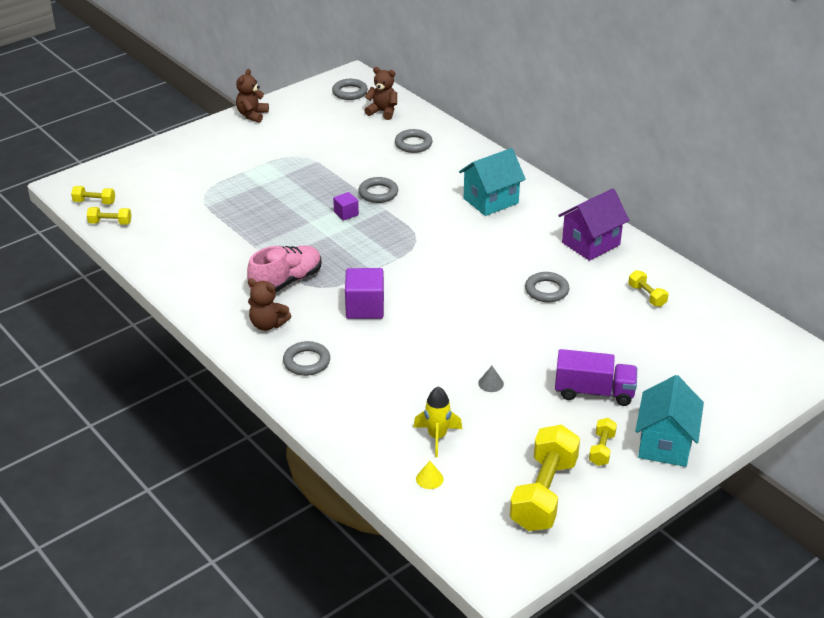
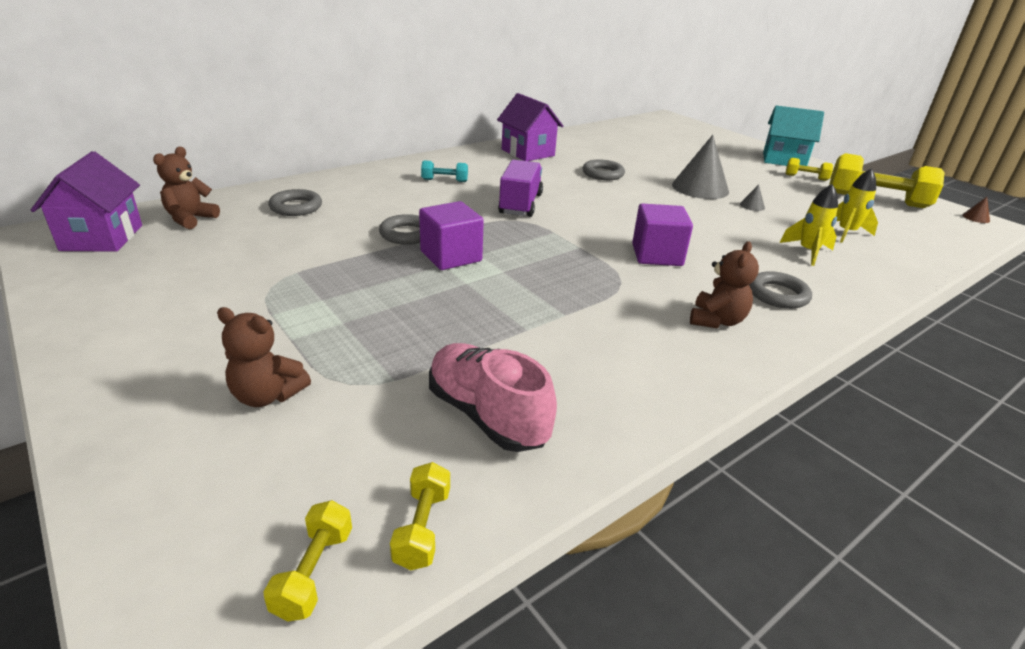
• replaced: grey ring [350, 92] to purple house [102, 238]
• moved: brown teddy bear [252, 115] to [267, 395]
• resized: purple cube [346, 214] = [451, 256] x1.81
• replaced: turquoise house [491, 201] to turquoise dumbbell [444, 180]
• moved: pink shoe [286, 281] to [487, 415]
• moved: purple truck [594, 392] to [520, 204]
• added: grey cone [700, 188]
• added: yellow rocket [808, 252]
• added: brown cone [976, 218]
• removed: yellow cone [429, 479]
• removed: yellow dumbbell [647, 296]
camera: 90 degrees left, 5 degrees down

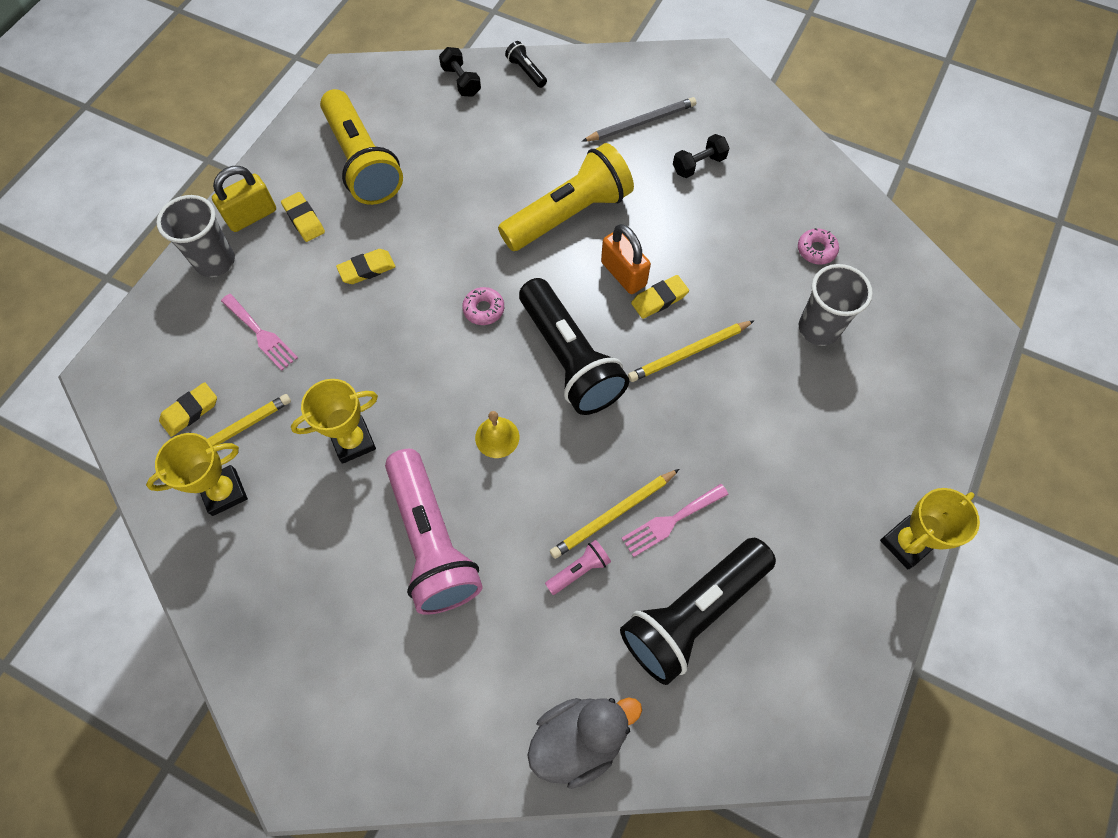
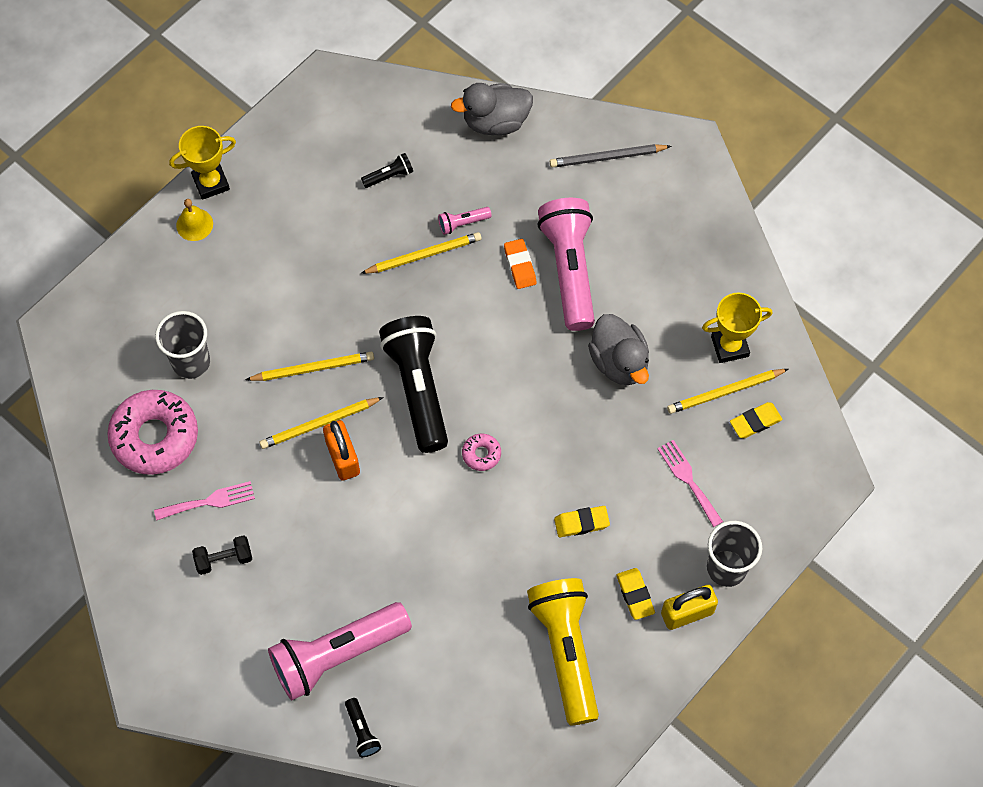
• resized: pink donut [816, 250] = [155, 436] x2.27
• moved: pink fork [671, 521] to [209, 501]
• moved: yellow bell [497, 437] to [194, 224]
• replaced: yellow eraser [659, 299] to yellow pencil [319, 424]
• added: pink flashlight [337, 655]
• resized: black flashlight [692, 613] = [389, 176] x0.41
• added: orange eraser [520, 266]
• moved: grey pencil [641, 122] to [607, 157]
• replaced: yellow trophy [353, 441] to grey duck [619, 362]
• removed: black dumbbell [461, 81]
• removed: yellow flashlight [569, 214]
camera: 165 degrees left, 0 degrees up

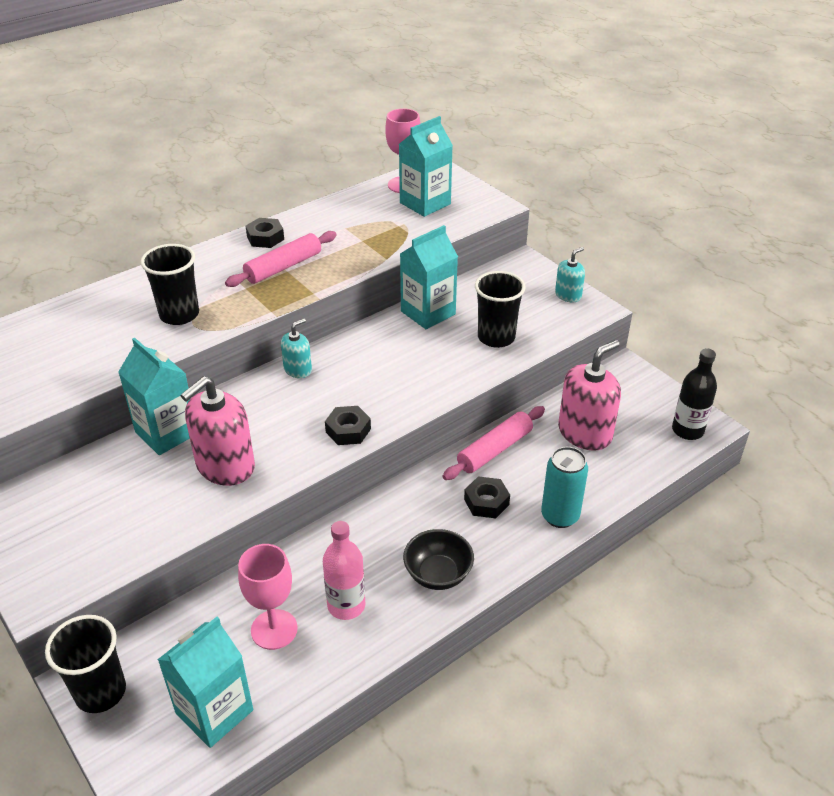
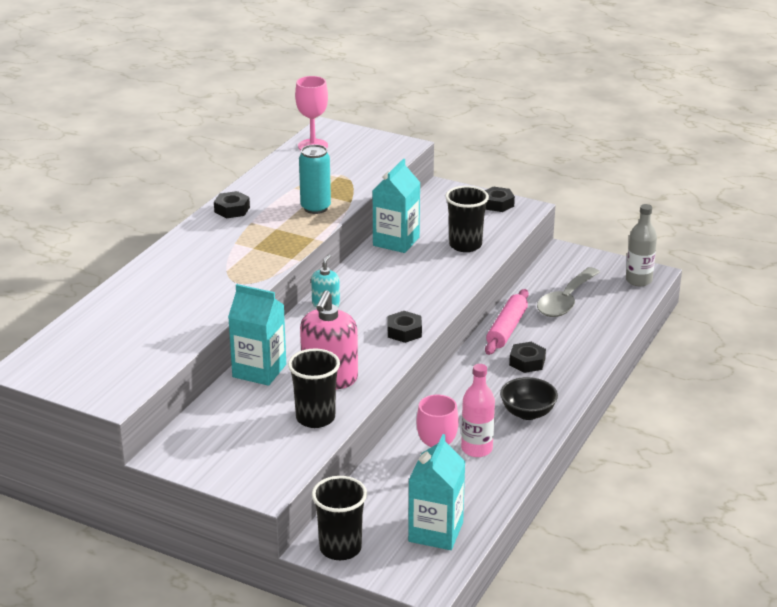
• moved: black cup [179, 315] to [315, 418]
• moved: turquoise can [560, 516] to [315, 208]
• replaced: turquoise soap dispenser [568, 295] to black nut [497, 204]
• replaced: pink soap dispenser [585, 433] to grey spoon [565, 301]
• recoloured: black bottle [687, 430] to grey bottle [638, 280]
• removed: pink rolling pin [283, 267]
• removed: turquoise carton [425, 203]
camera: 25 degrees left, 10 degrees down

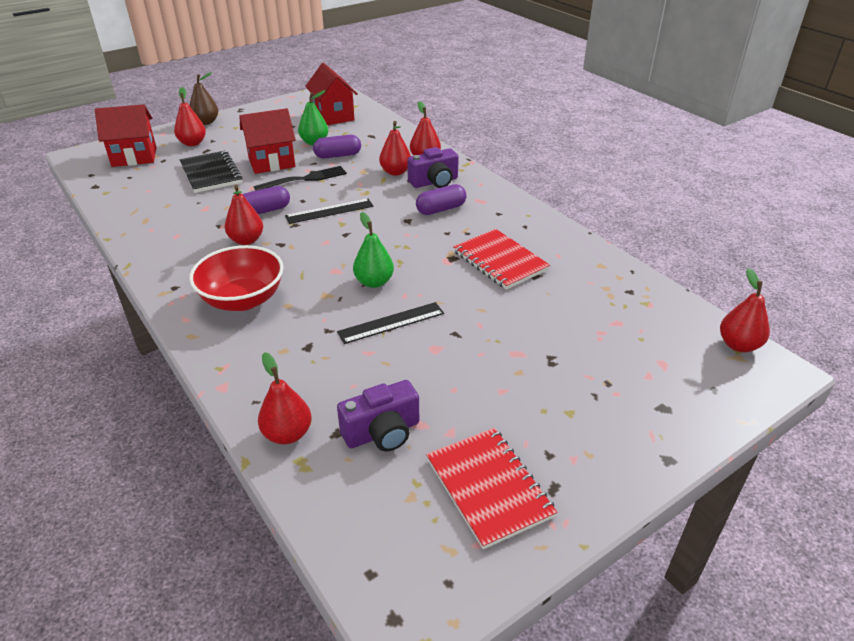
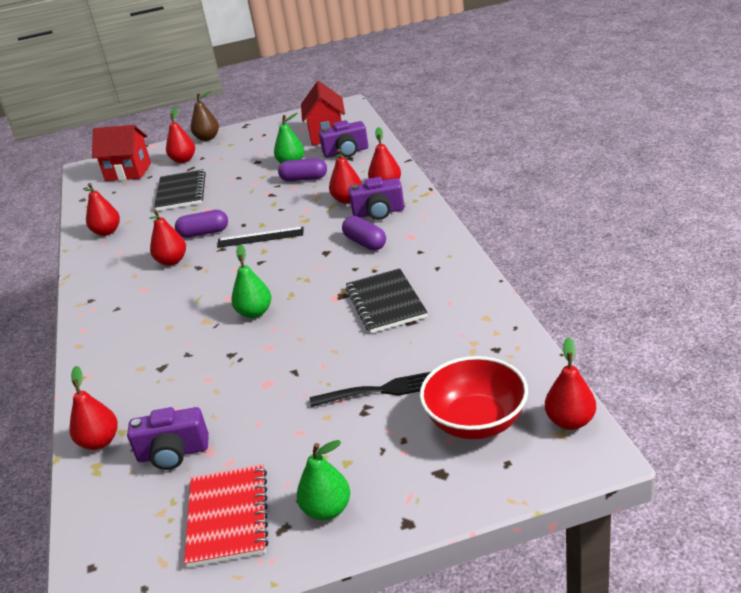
• added: red pear [107, 232]
• added: green pear [327, 509]
• moved: black fork [304, 179] to [380, 391]
• added: purple camera [346, 152]
• turned: purple capsule [441, 209] = [365, 243] 60 degrees clockwise
• recoloured: red notebook [500, 261] to black notebook [385, 303]
• moved: red bowl [243, 299] to [476, 422]
• removed: red house [271, 162]
• removed: black ruler [391, 323]
camera: 25 degrees right, 5 degrees down

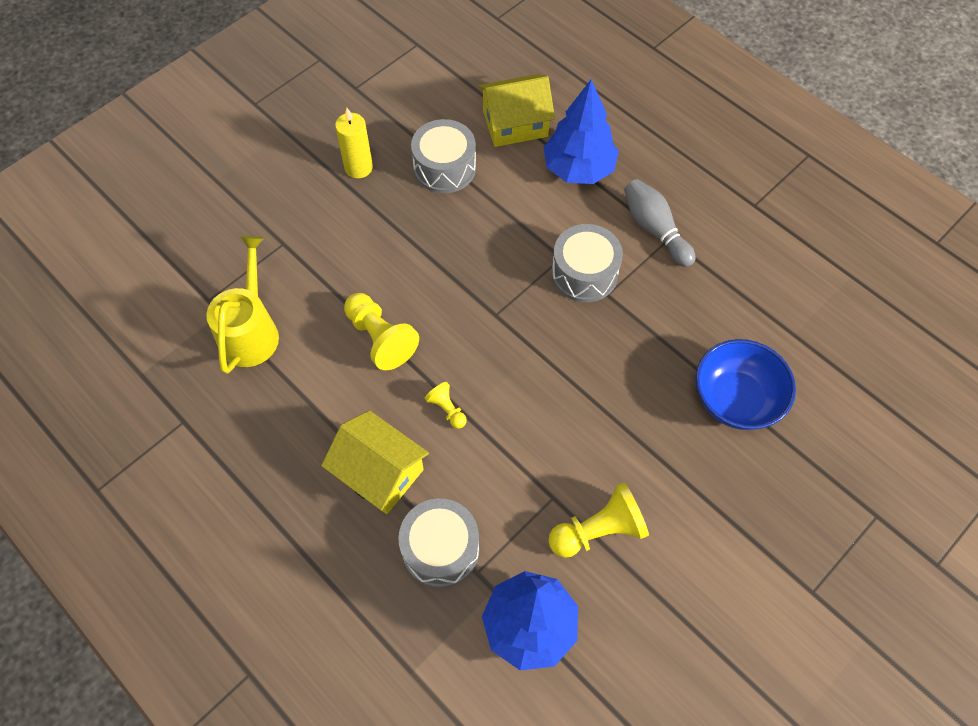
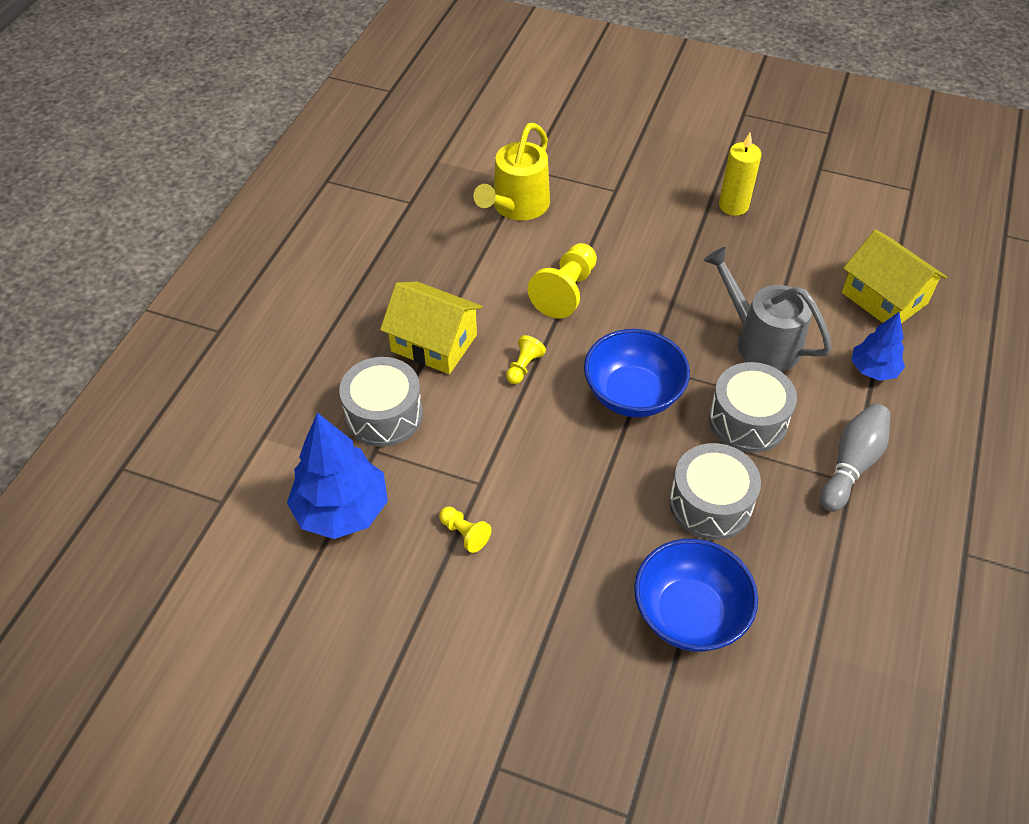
• turned: yellow house [379, 472] = [434, 343] 75 degrees counterclockwise
• resized: yellow pawn [598, 531] = [464, 534] x0.53
• turned: yellow watering can [251, 331] = [517, 206] 135 degrees clockwise
• added: blue bowl [633, 394]
• moved: grey drum [444, 168] to [710, 504]
• added: grey watering can [760, 341]
• resized: blue tree [578, 169] = [873, 370] x0.58
camera: 65 degrees right, 10 degrees down

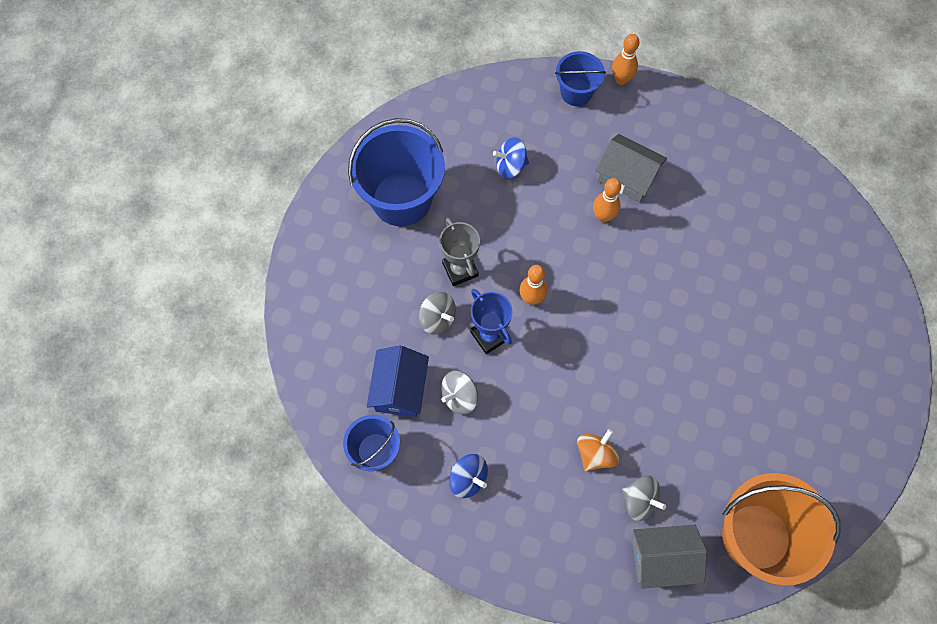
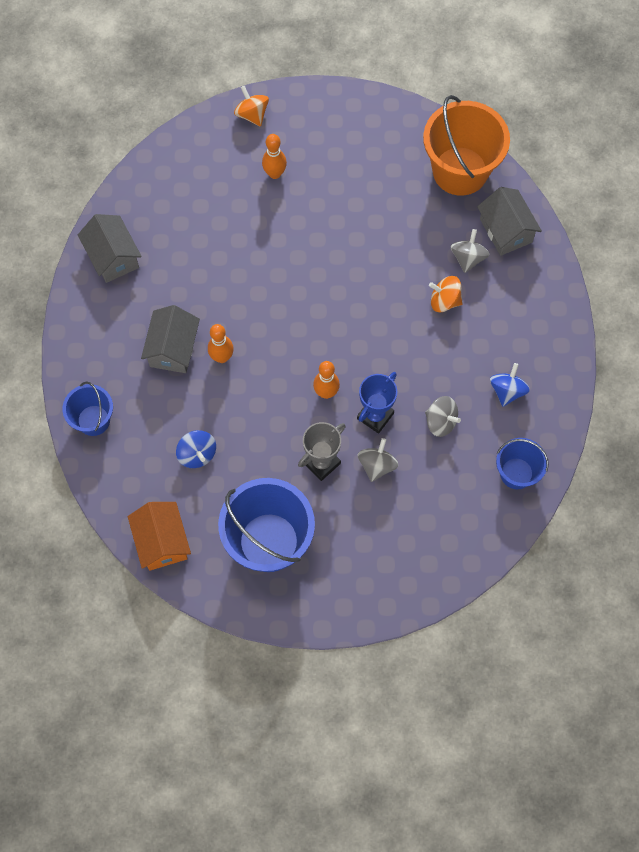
• added: grey house [113, 257]
• added: orange house [162, 541]
• added: orange spinning top [252, 114]
• moved: orange bowling pin [621, 79] to [275, 173]
• removed: blue house [400, 389]
camera: 110 degrees left, 0 degrees up

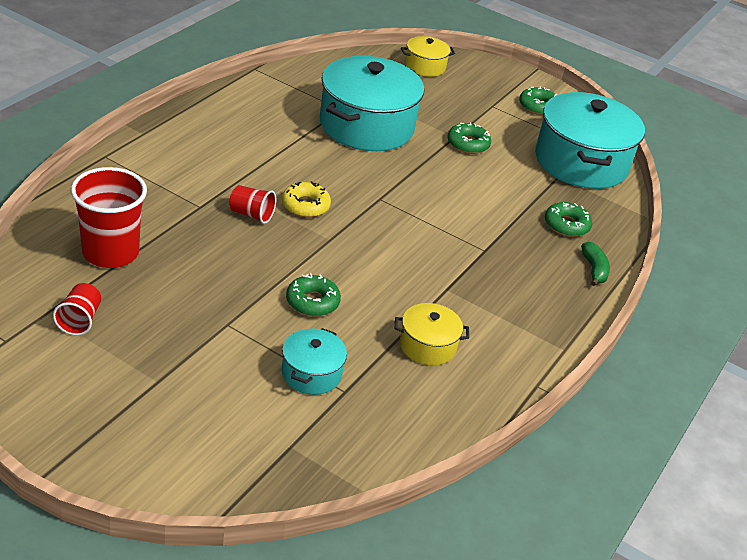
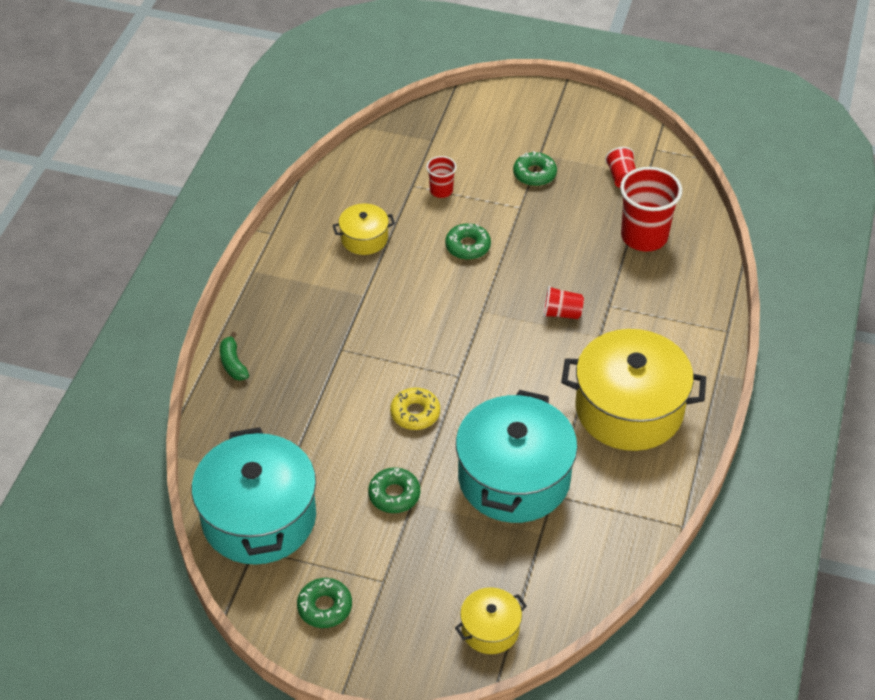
• moved: yellow donut [305, 205] to [415, 413]
• replaced: turquoise pot [311, 373] to red cup [441, 190]
• moved: green donut [566, 225] to [534, 174]
• added: yellow pot [629, 409]
camera: 170 degrees right, 10 degrees up

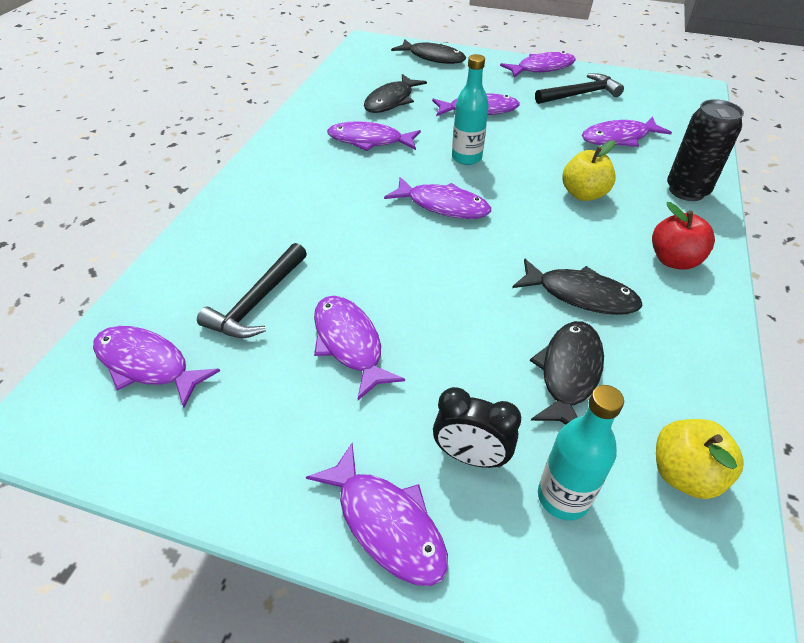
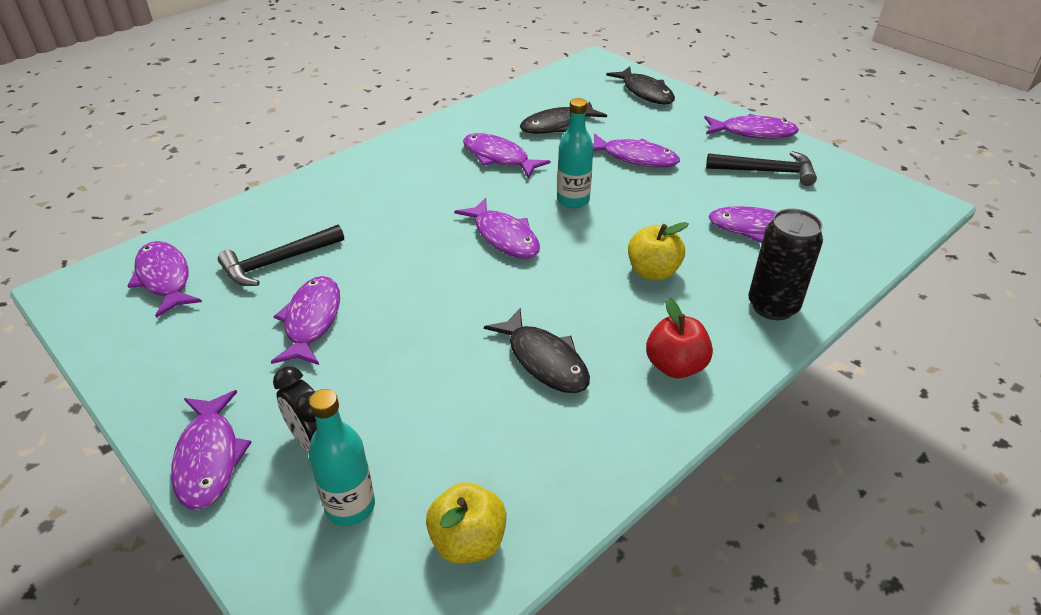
• removed: black fish [568, 373]
camera: 30 degrees right, 5 degrees down

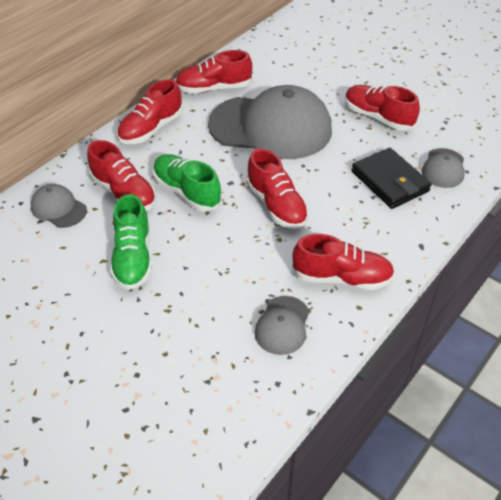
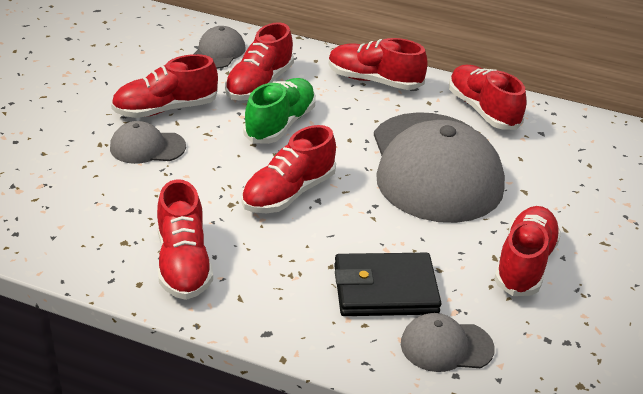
• moved: grey cap [282, 325] to [147, 147]
• recoloured: green shoe [133, 257] to red shoe [165, 109]
• turned: black wallet [390, 181] = [385, 290] 45 degrees clockwise
camera: 70 degrees right, 10 degrees down

